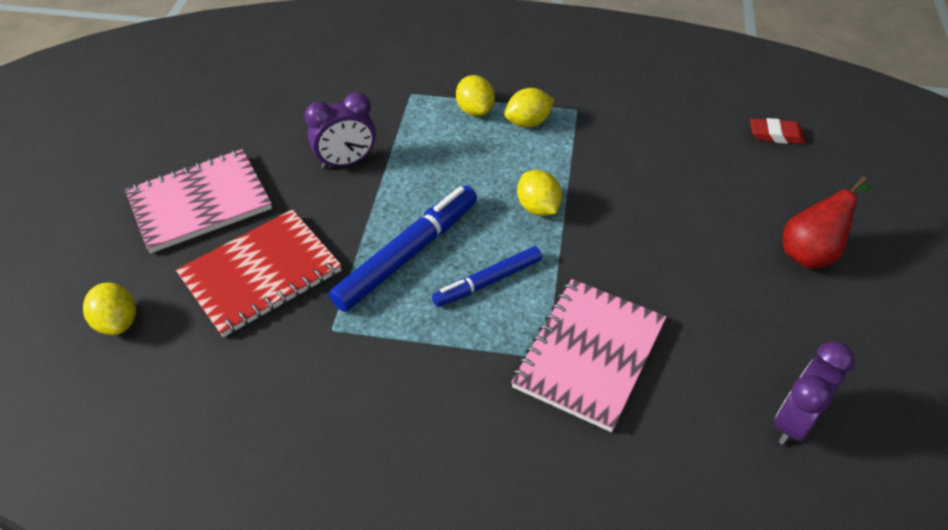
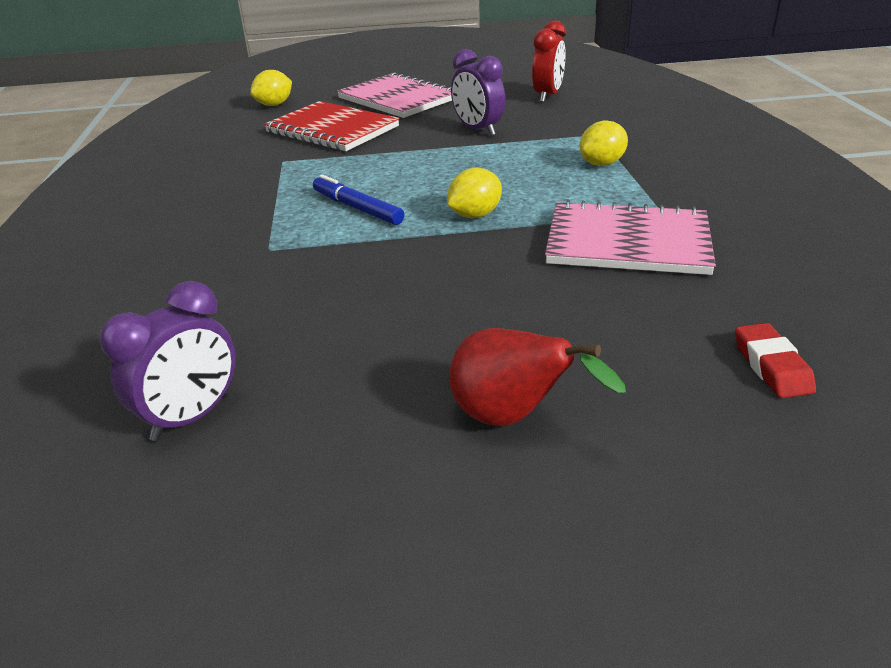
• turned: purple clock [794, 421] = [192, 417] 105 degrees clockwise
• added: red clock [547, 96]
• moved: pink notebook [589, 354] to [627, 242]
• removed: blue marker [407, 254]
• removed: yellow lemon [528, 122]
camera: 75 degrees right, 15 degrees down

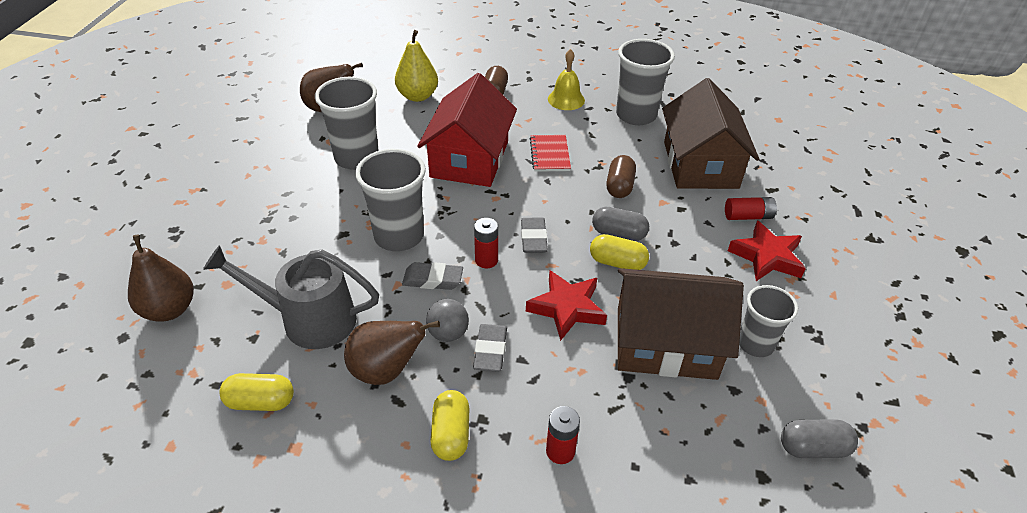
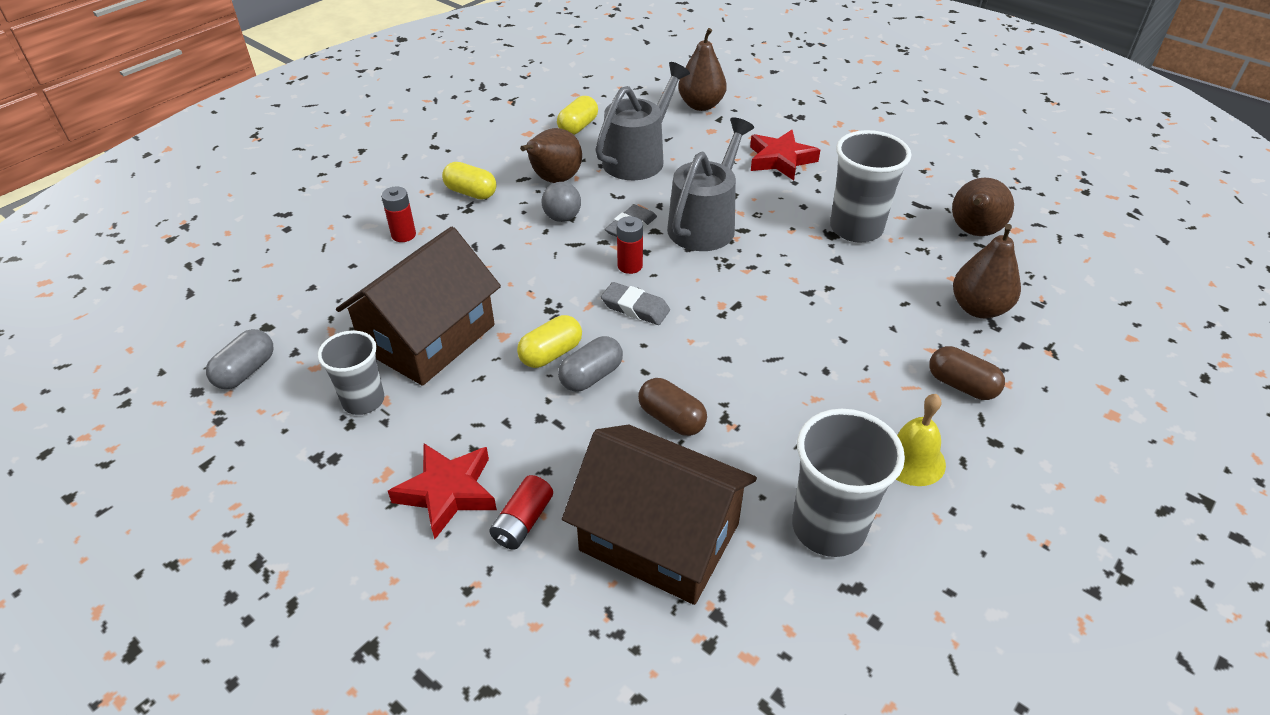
• replaced: grey cup [399, 236] to grey watering can [705, 224]
• moved: red star [567, 308] to [780, 160]
• recoloured: yellow pear [417, 96] to brown pear [978, 308]
• removed: red house [469, 159]
• removed: grey eraser [490, 350]
• removed: red notebook [550, 154]
camera: 120 degrees right, 0 degrees up

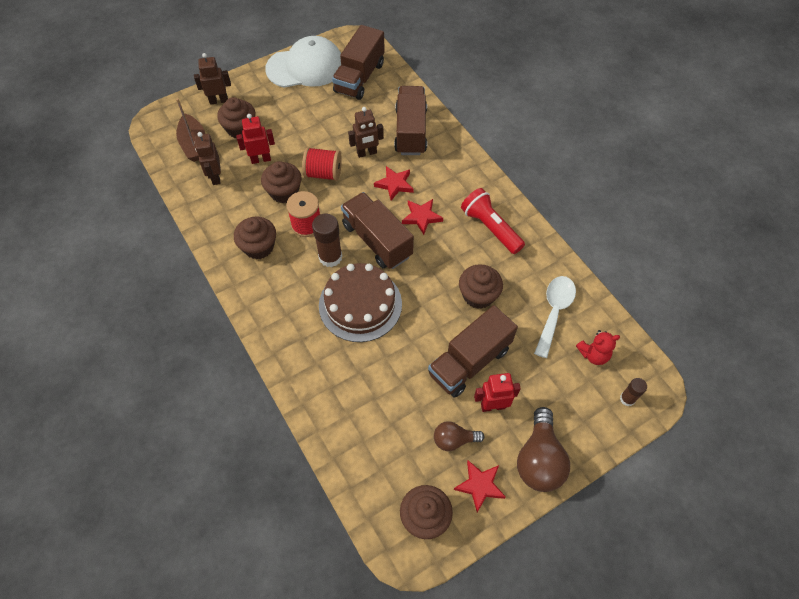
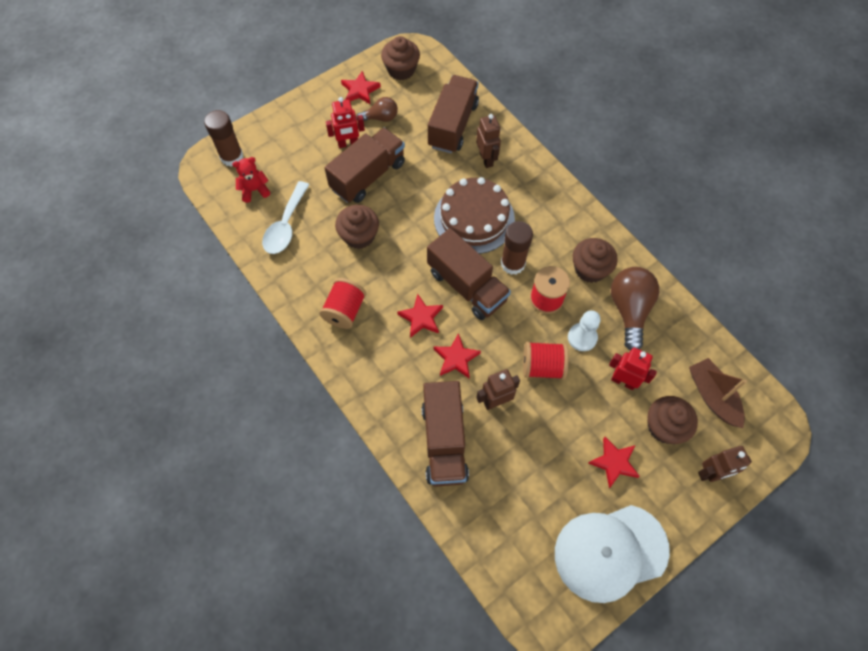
• resized: brown glue stick [627, 399] = [232, 157] x1.73
• replaced: red flashlight [490, 227] to red spool [345, 311]
• moved: brown truck [359, 77] to [453, 125]
• moved: brown robot [215, 177] to [486, 159]
• replaced: brown cupcake [284, 192] to white pawn [582, 337]
• added: red star [614, 462]
• turned: red robot [261, 159] = [623, 381] 135 degrees counterclockwise
• moved: brown light bulb [539, 459] to [629, 310]
camera: 175 degrees right, 5 degrees up

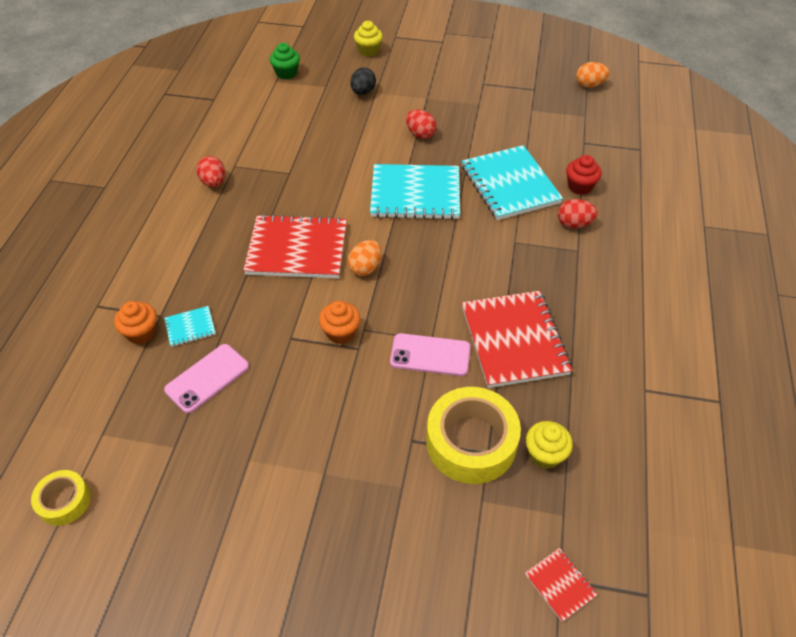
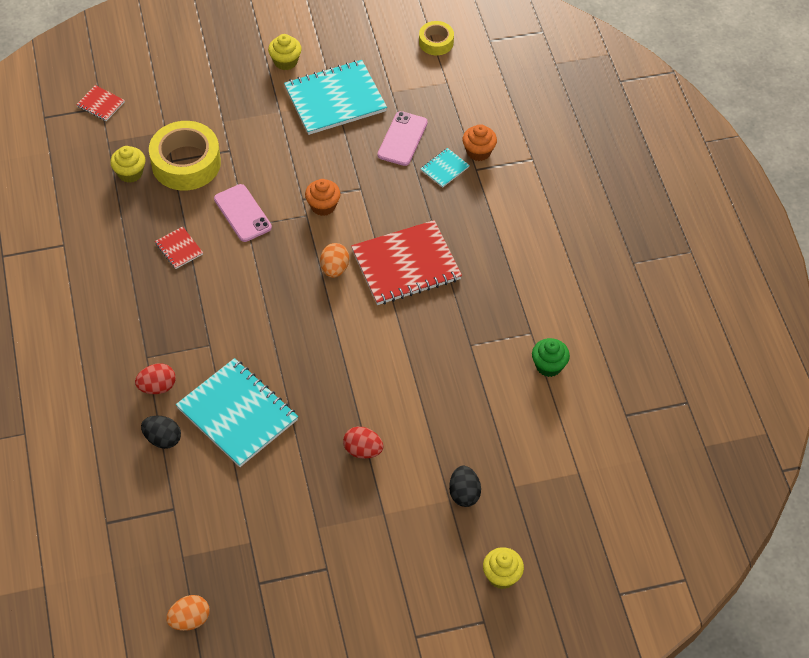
• replaced: red cupcake [580, 186] to black egg [163, 439]
• resized: red notebook [514, 340] = [179, 249] x0.44
• turned: pink phone [430, 355] = [242, 213] 75 degrees clockwise
• added: yellow cupcake [285, 61]
• moved: turquoise notebook [415, 194] to [335, 99]
• moved: green cupcake [286, 73] to [548, 366]
• removed: red egg [214, 182]
camera: 155 degrees right, 5 degrees up

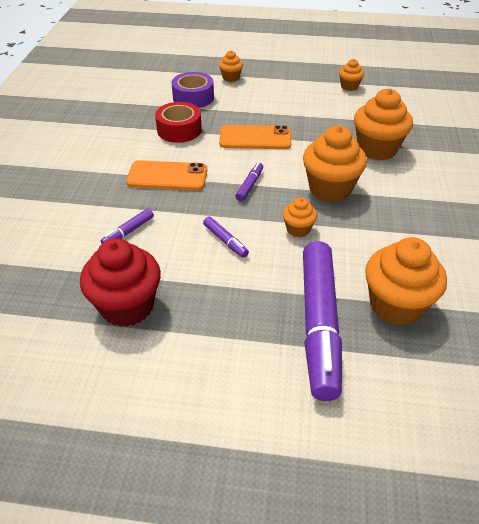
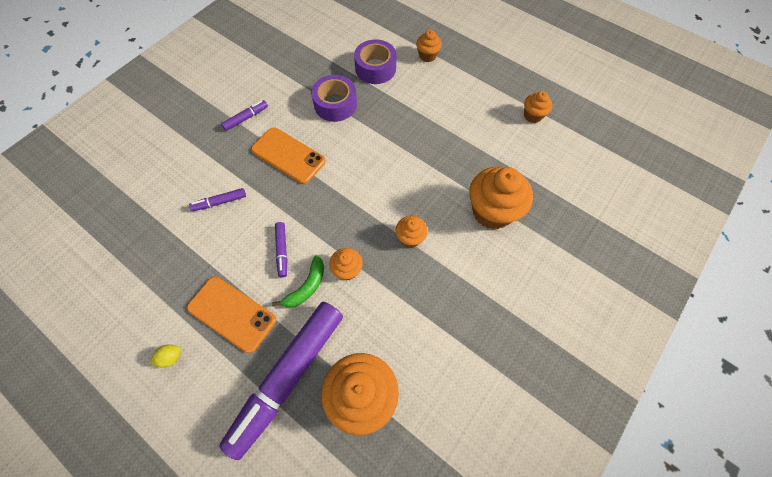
• added: yellow lemon [171, 357]
• moved: orange phone [255, 138] to [232, 314]
• moved: purple marker [249, 185] to [246, 118]
• added: green banana [306, 287]
• recoloured: red tape [179, 130] to purple tape [335, 104]
• resized: orange cupcake [330, 188] = [410, 238] x0.51
• removed: red cupcake [127, 306]
camera: 30 degrees right, 20 degrees up

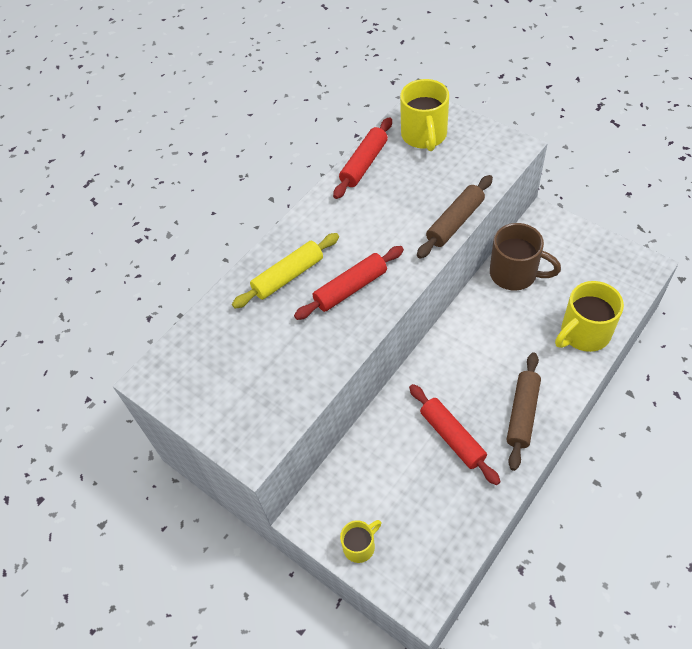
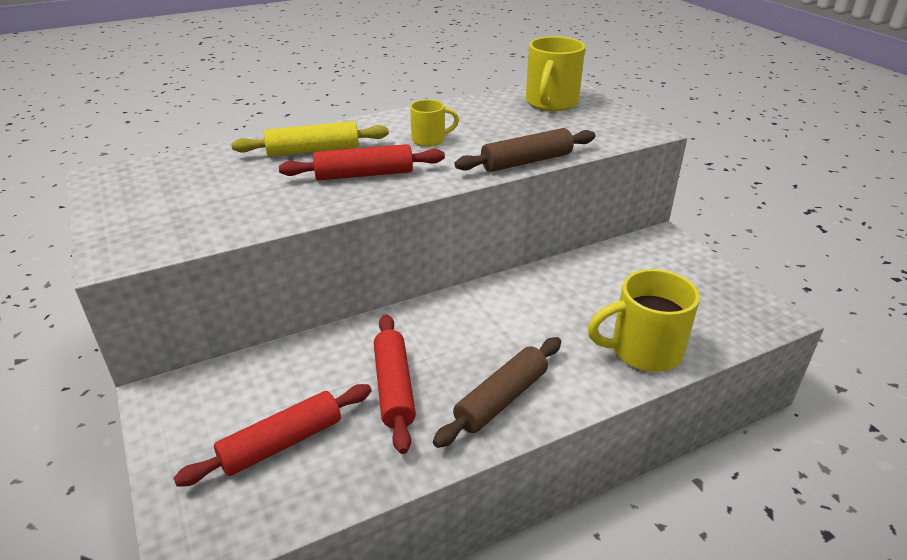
• moved: red rolling pin [364, 164] to [282, 443]
• moved: yellow mug [360, 546] to [429, 140]
• removed: brown mug [515, 274]
camera: 20 degrees right, 20 degrees down

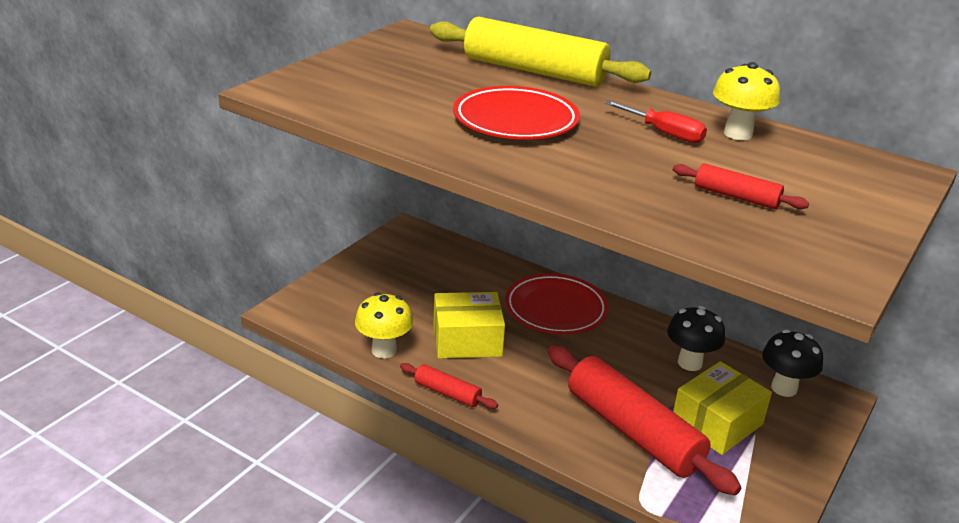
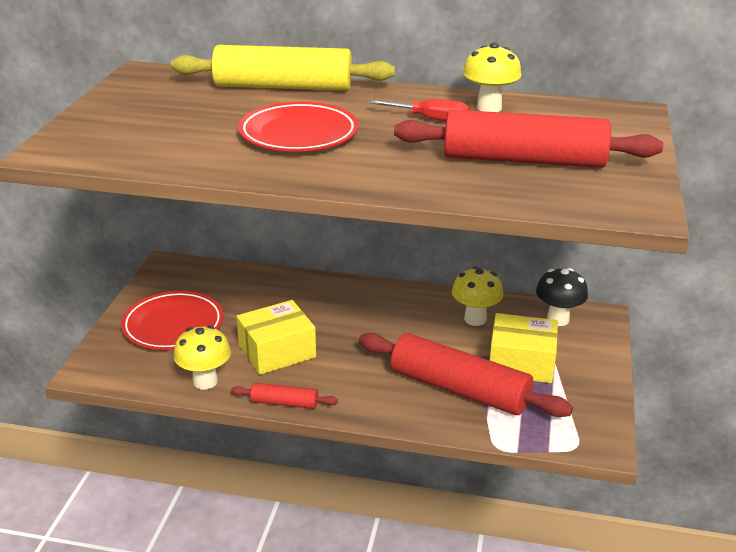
• moved: red plate [555, 309] to [173, 325]
• resized: red rolling pin [736, 197] = [523, 160] x2.16
• recoloured: black mushroom [690, 363] to yellow mushroom [475, 319]
• turned: yellow box [717, 423] = [521, 362] 75 degrees clockwise
camera: 20 degrees left, 0 degrees up

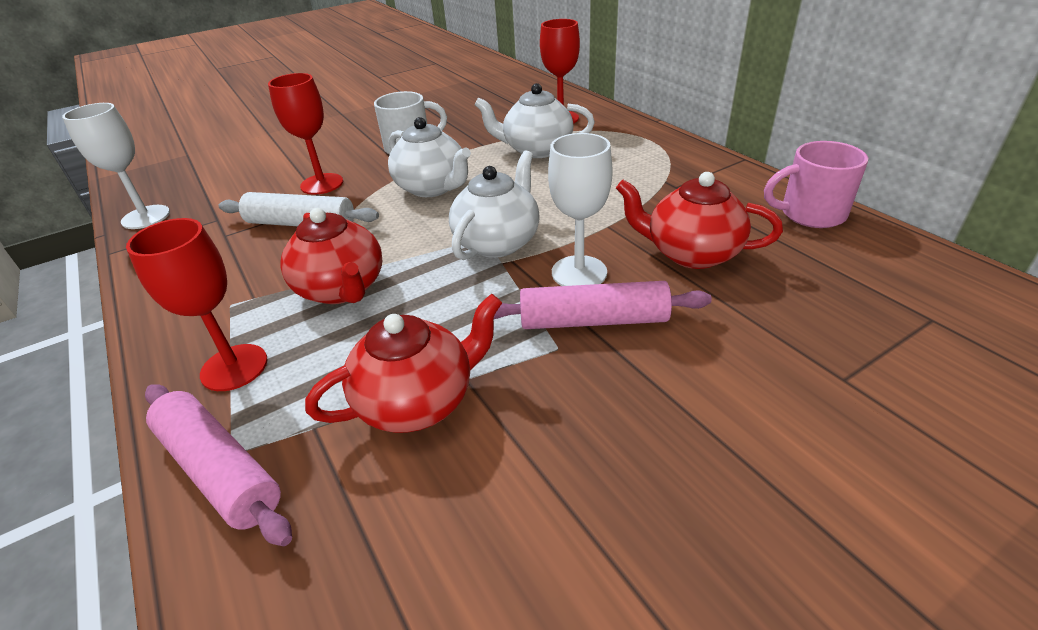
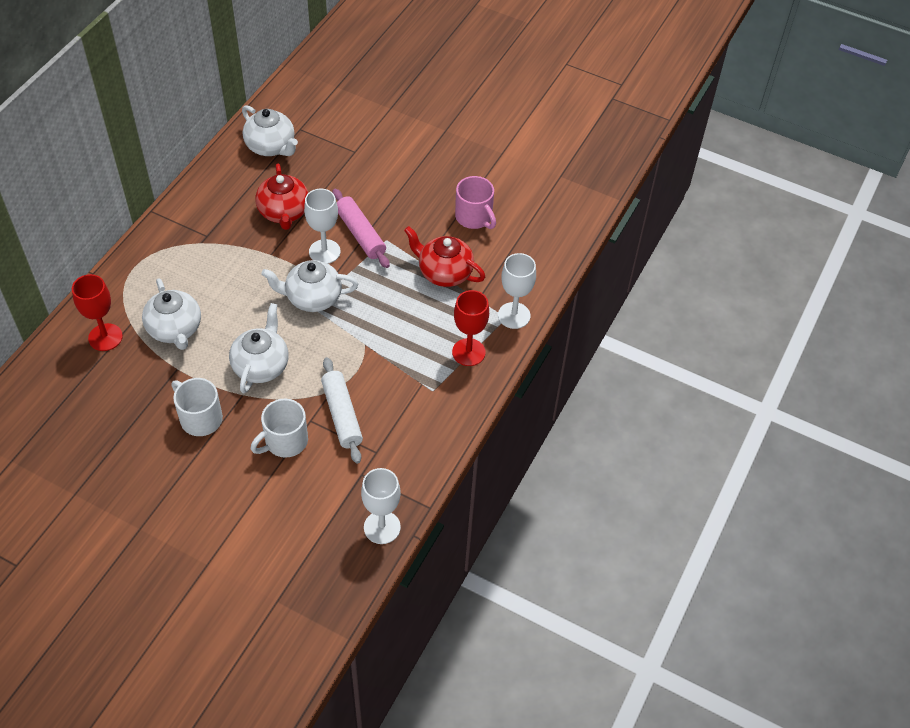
• added: white teapot [271, 146]
• replaced: red goblet [322, 184] to white mug [285, 441]
• moved: pink mug [810, 214] to [474, 217]
• replaced: pink rolling pin [220, 470] to white goblet [514, 315]
• removed: red teapot [342, 289]
camera: 125 degrees left, 15 degrees up

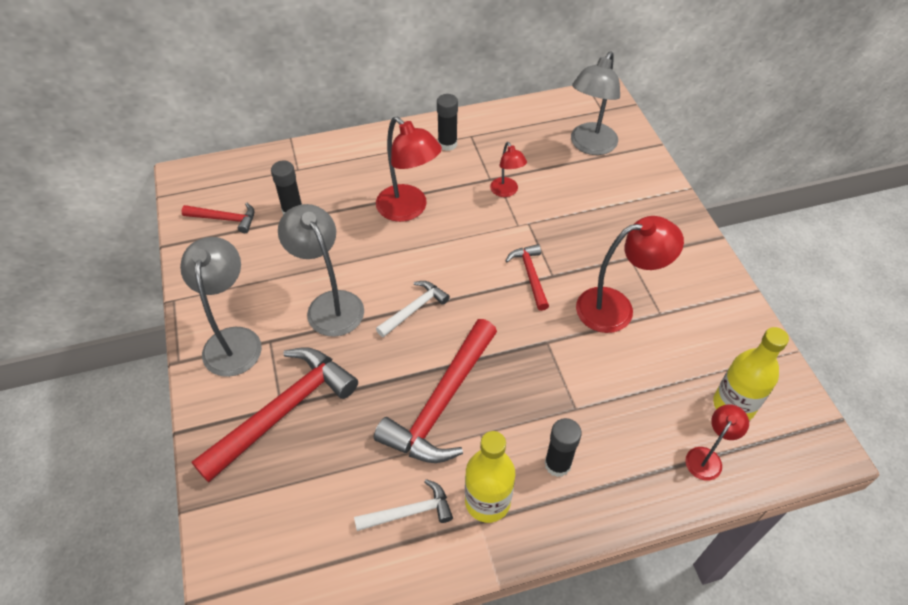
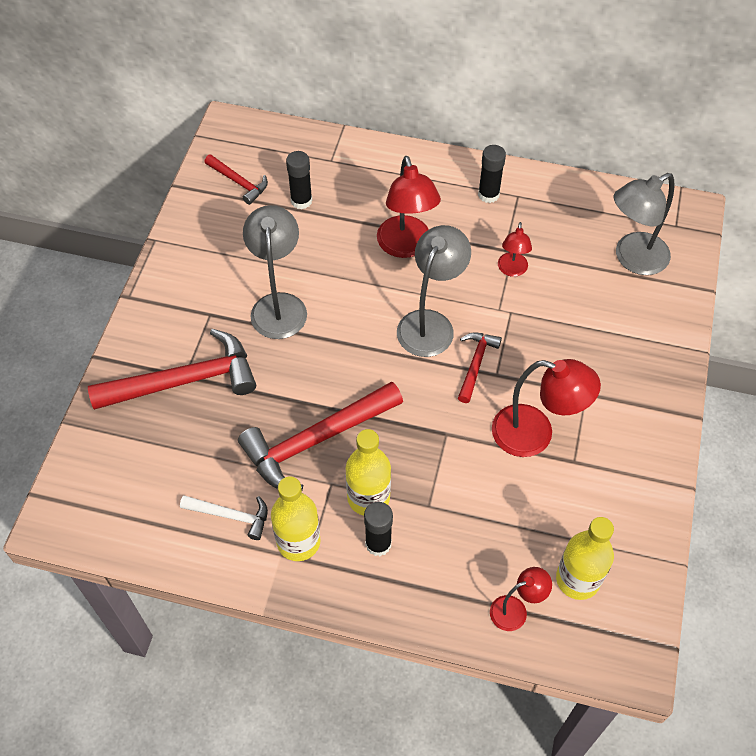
• added: yellow bottle [368, 497]
• moved: grey lamp [233, 340] to [430, 323]
• removed: white hammer [414, 309]
camera: 30 degrees right, 5 degrees up

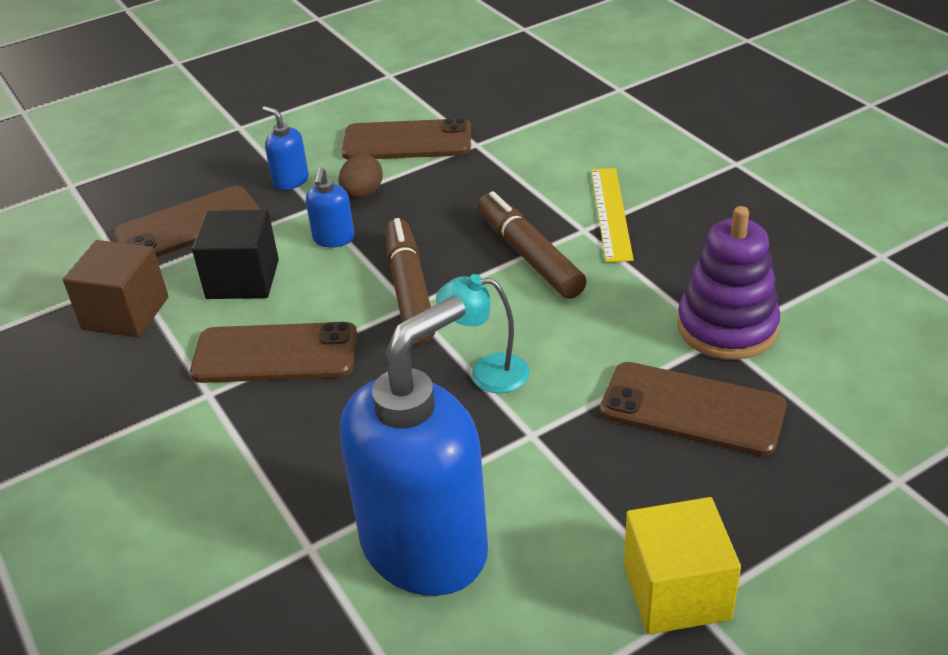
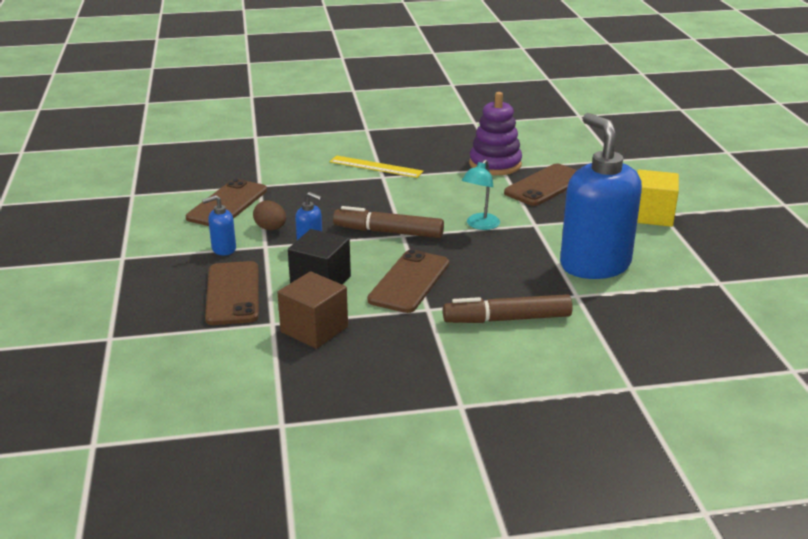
• moved: brown marker [529, 256] to [507, 319]
camera: 70 degrees left, 10 degrees down

